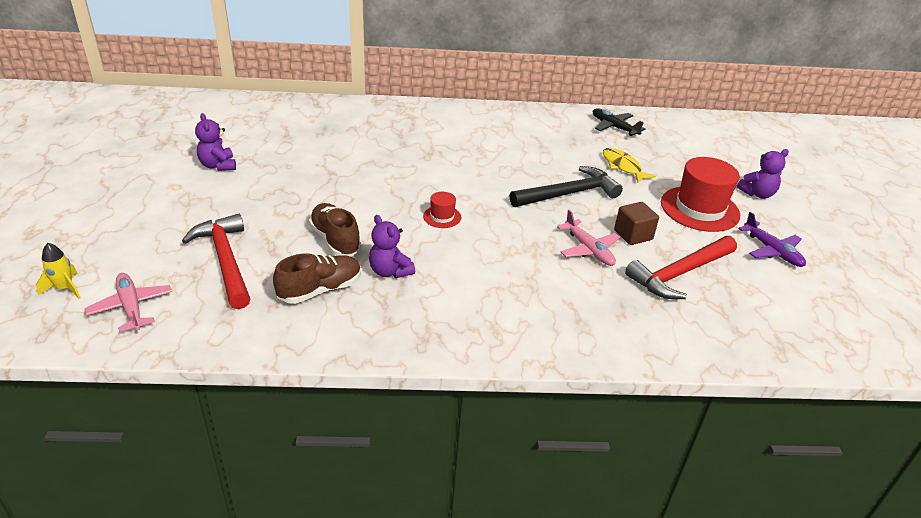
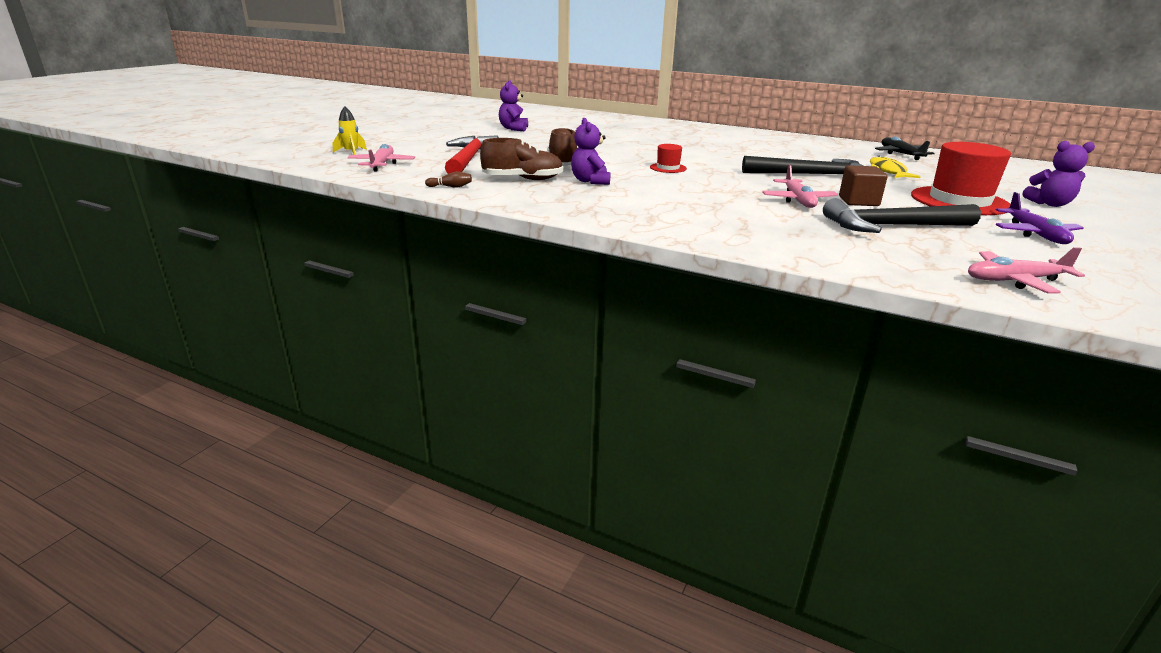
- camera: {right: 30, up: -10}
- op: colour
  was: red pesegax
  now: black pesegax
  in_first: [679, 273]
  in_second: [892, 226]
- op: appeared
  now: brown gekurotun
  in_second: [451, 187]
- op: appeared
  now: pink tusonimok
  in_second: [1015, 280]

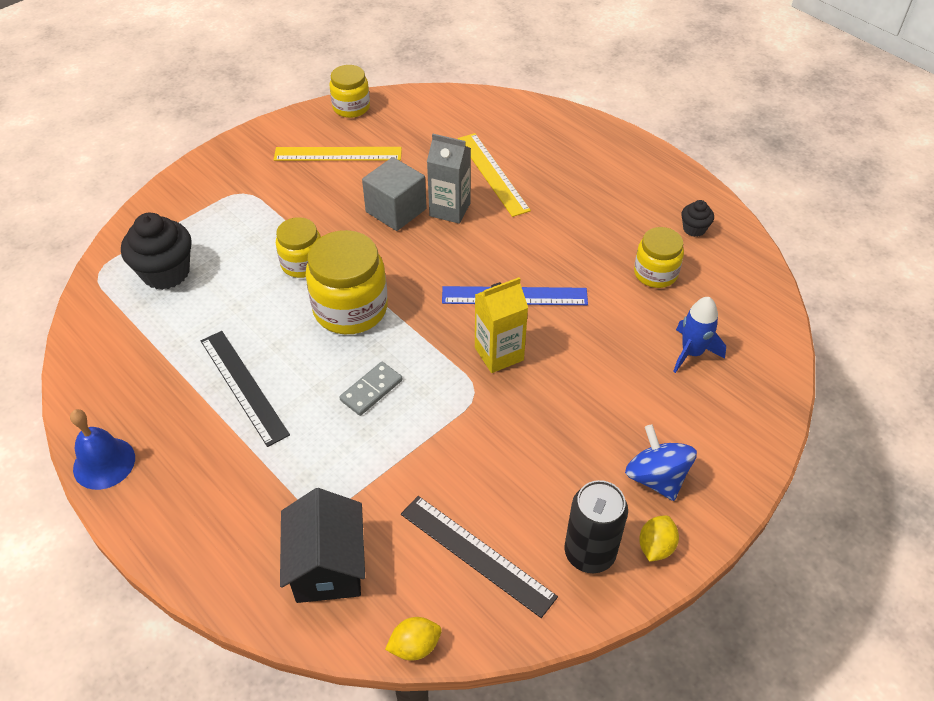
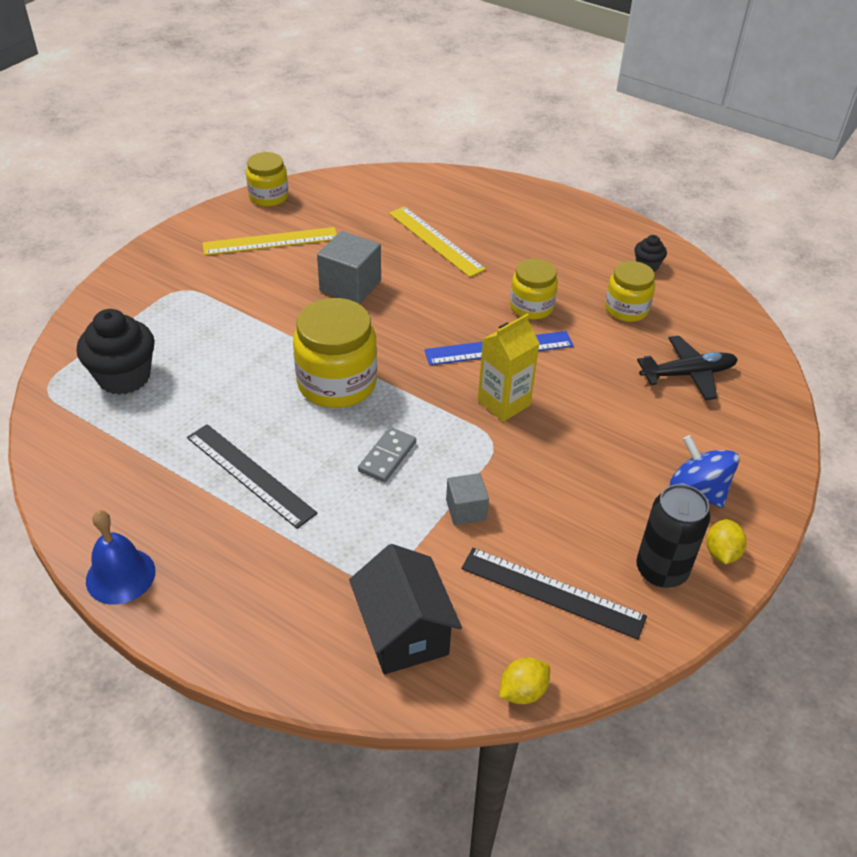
- camera: {right: -15, up: -5}
- op: missing
  was: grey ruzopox
  in_first: [450, 209]
- op: relocated
  was: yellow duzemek
  in_first: [302, 263]
  in_second: [531, 307]
- op: exchanged
  was: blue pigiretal
  now: black tusonimok
  in_first: [692, 352]
  in_second: [687, 374]
- op: appeared
  now: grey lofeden
  in_second: [466, 510]

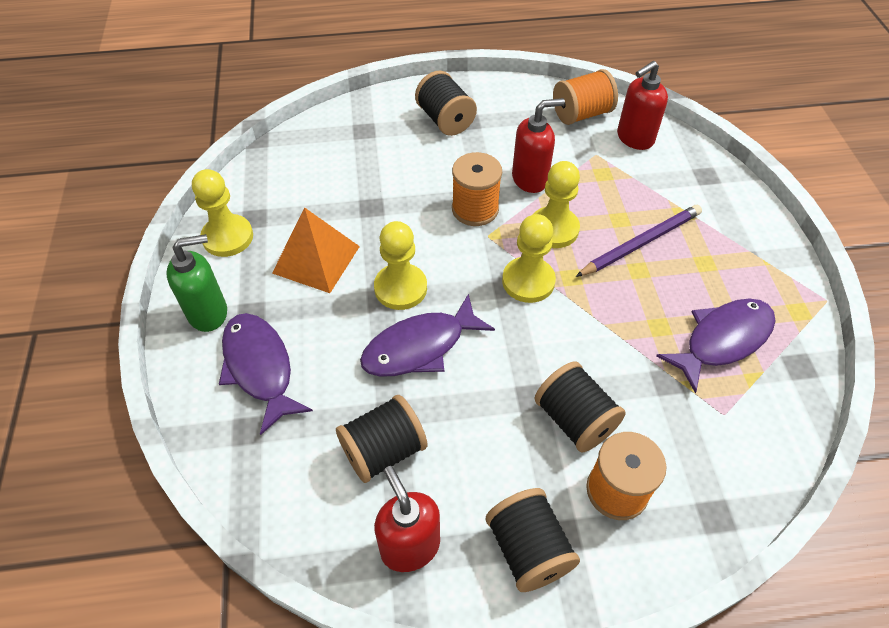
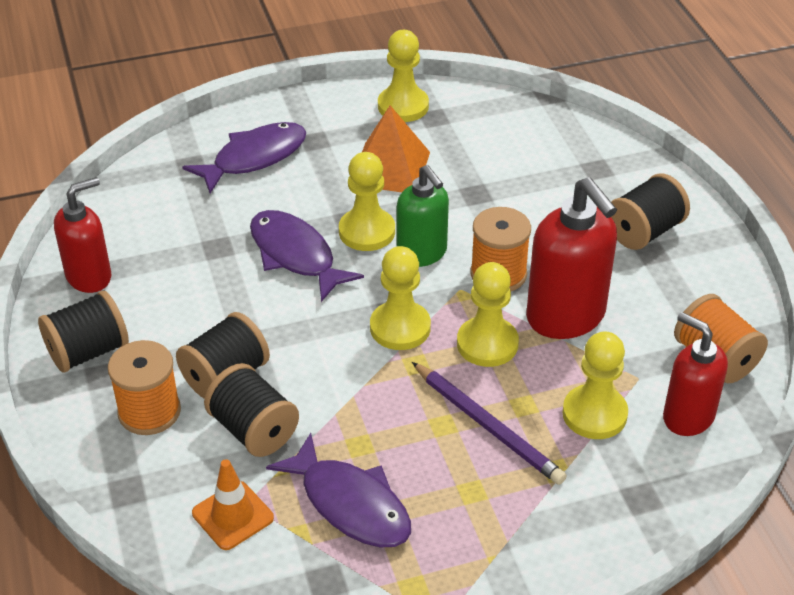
- camera: {right: 80, up: -10}
- op: size
  was: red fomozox
  in_first: [530, 179]
  in_second: [566, 317]
  ratio: 1.51
- op: relocated
  was: green fomozox
  in_first: [208, 313]
  in_second: [422, 253]
- op: relocated
  was: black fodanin
  in_first: [383, 450]
  in_second: [253, 430]
- op: appeared
  now: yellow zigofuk
  in_second: [594, 414]
- op: appeared
  now: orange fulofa
  in_second: [233, 515]

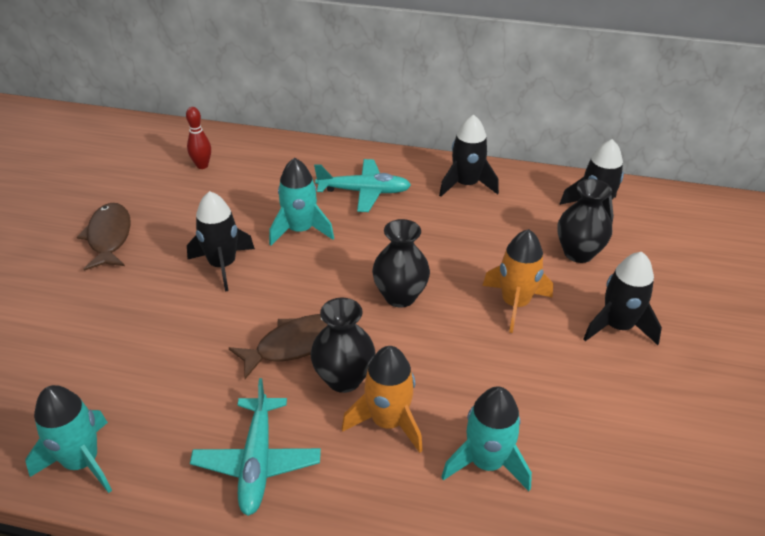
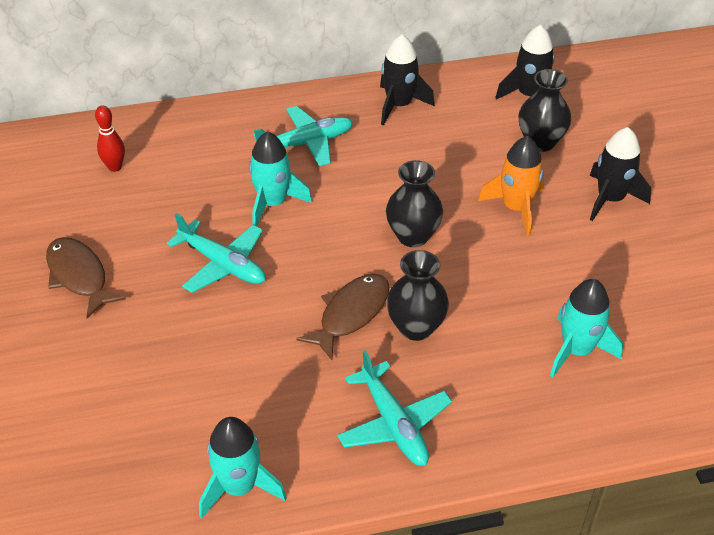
- camera: {right: -25, up: 5}
- op: exchanged
  was: black pigiretal
  now: turquoise tusonimok
  in_first: [222, 265]
  in_second: [223, 264]
- op: missing
  was: orange pigiretal
  in_first: [388, 422]

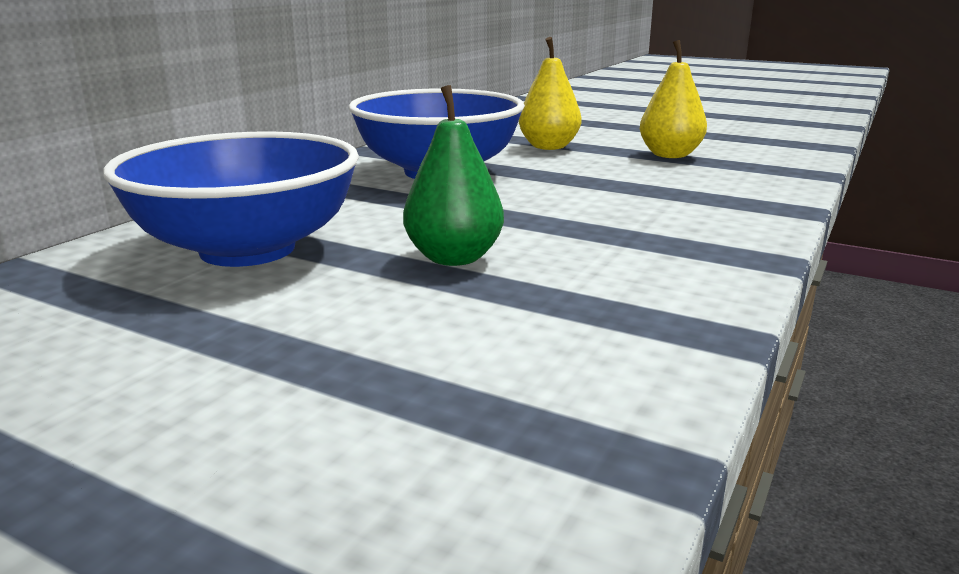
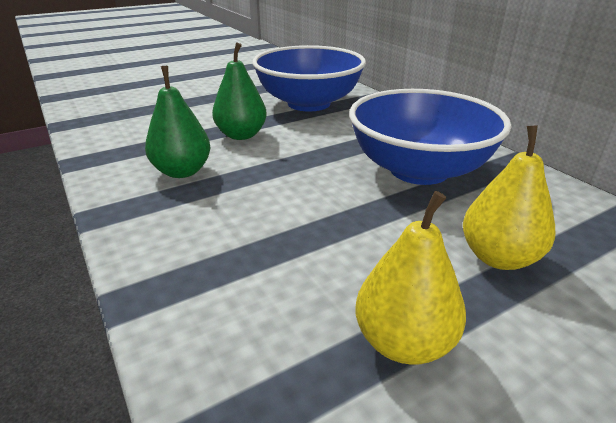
- camera: {right: 120, up: 10}
- op: appeared
  now: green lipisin
  in_second: [182, 171]

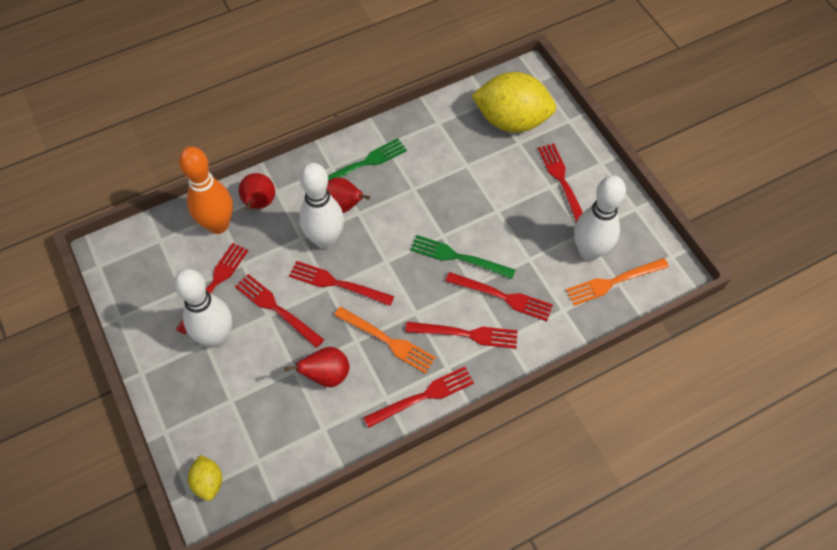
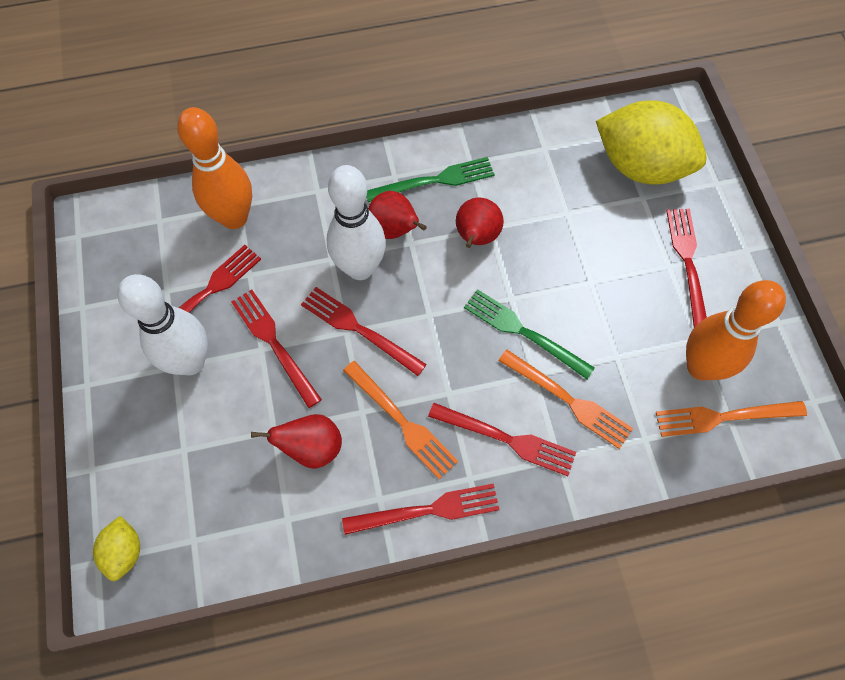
- camera: {right: 15, up: 5}
- op: relocated
  was: red lipisin
  in_first: [259, 204]
  in_second: [476, 237]
- op: colour
  was: white gekurotun
  now: orange gekurotun
  in_first: [589, 251]
  in_second: [701, 367]
- op: colour
  was: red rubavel
  now: orange rubavel
  in_first: [503, 297]
  in_second: [569, 401]

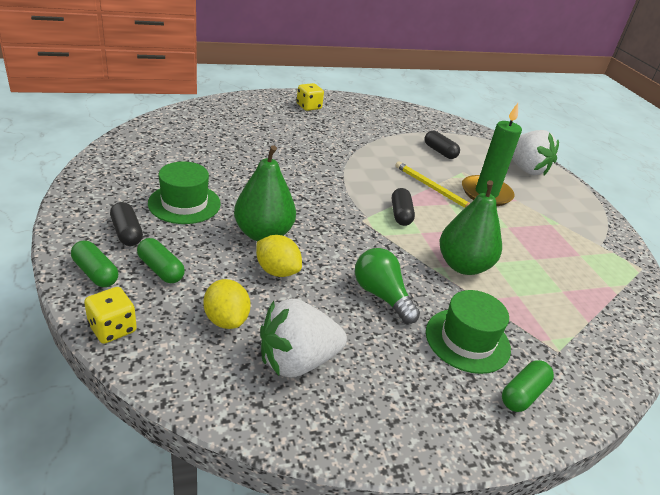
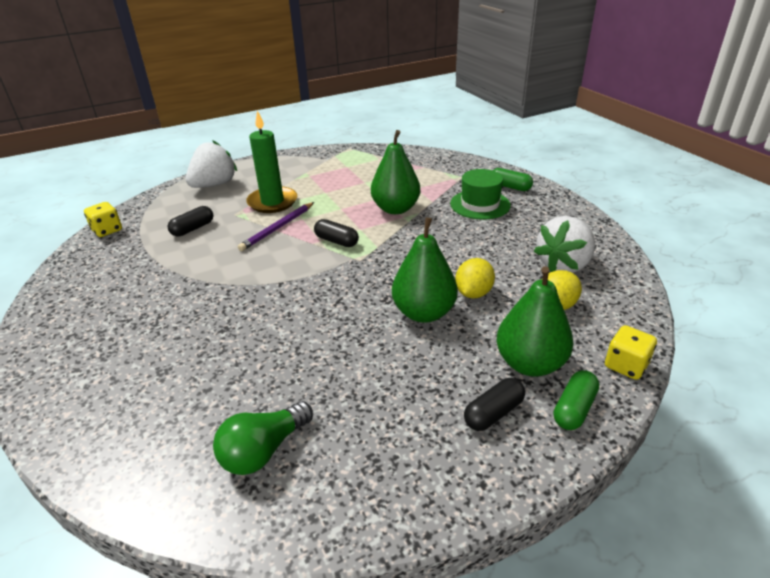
- camera: {right: -95, up: 0}
- op: relocated
  was: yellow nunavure
  in_first: [309, 107]
  in_second: [107, 230]
- op: missing
  was: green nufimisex
  in_first: [184, 203]
- op: colour
  was: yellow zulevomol
  now: purple zulevomol
  in_first: [432, 188]
  in_second: [278, 228]
- op: spun
  was: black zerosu
  in_first: [400, 214]
  in_second: [336, 241]
  clockwise: 45
- op: exchanged
  was: green zerosu
  now: green lipisin
  in_first: [161, 269]
  in_second: [530, 363]
- op: relocated
  was: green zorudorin
  in_first: [381, 296]
  in_second: [264, 450]
- op: spun
  was: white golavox
  in_first: [297, 361]
  in_second: [563, 265]
  clockwise: 75

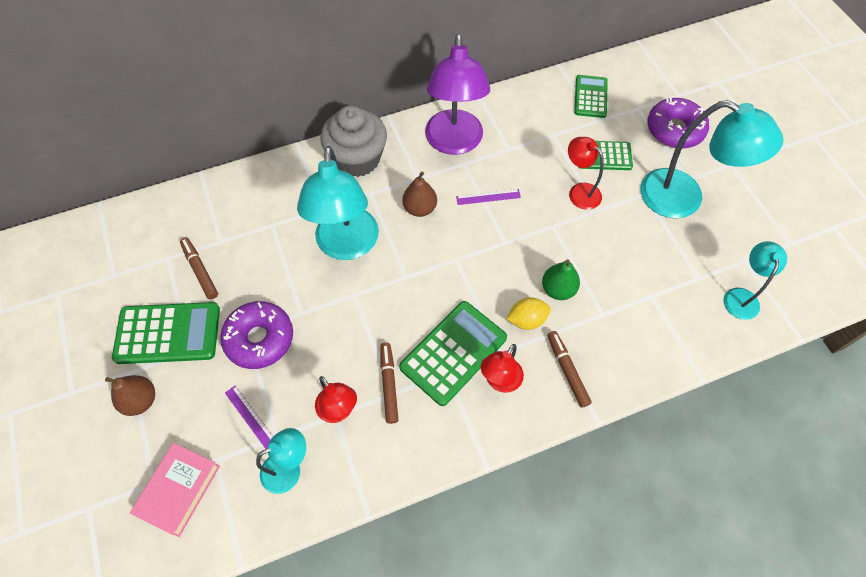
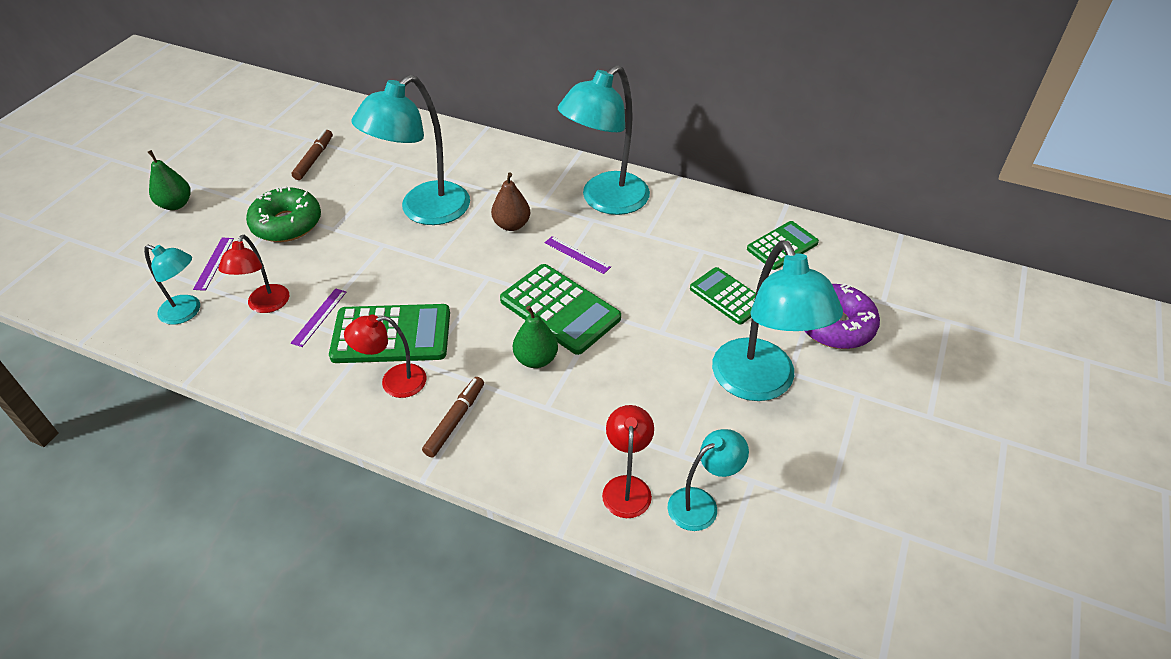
- camera: {right: 45, up: -15}
- op: colour
  was: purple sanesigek
  now: turquoise sanesigek
  in_first: [454, 143]
  in_second: [605, 201]
- op: missing
  was: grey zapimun
  in_first: [357, 159]
- op: relocated
  was: red sanesigek
  in_first: [579, 191]
  in_second: [627, 487]
- op: missing
  was: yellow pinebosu
  in_first: [526, 320]
- op: colour
  was: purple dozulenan
  now: green dozulenan
  in_first: [259, 339]
  in_second: [287, 224]
- op: relocated
  was: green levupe
  in_first: [168, 333]
  in_second: [560, 309]
- op: exchanged
  was: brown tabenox
  now: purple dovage
  in_first: [389, 384]
  in_second: [319, 317]
- op: colour
  was: brown lipisin
  now: green lipisin
  in_first: [140, 400]
  in_second: [176, 204]
- op: missing
  was: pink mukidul
  in_first: [179, 490]

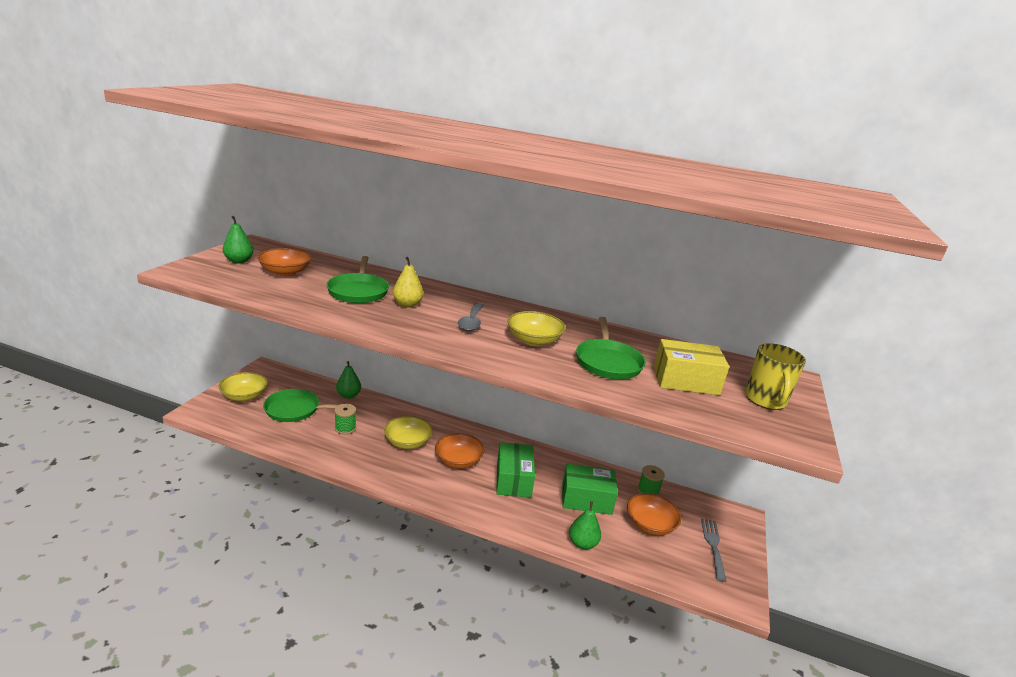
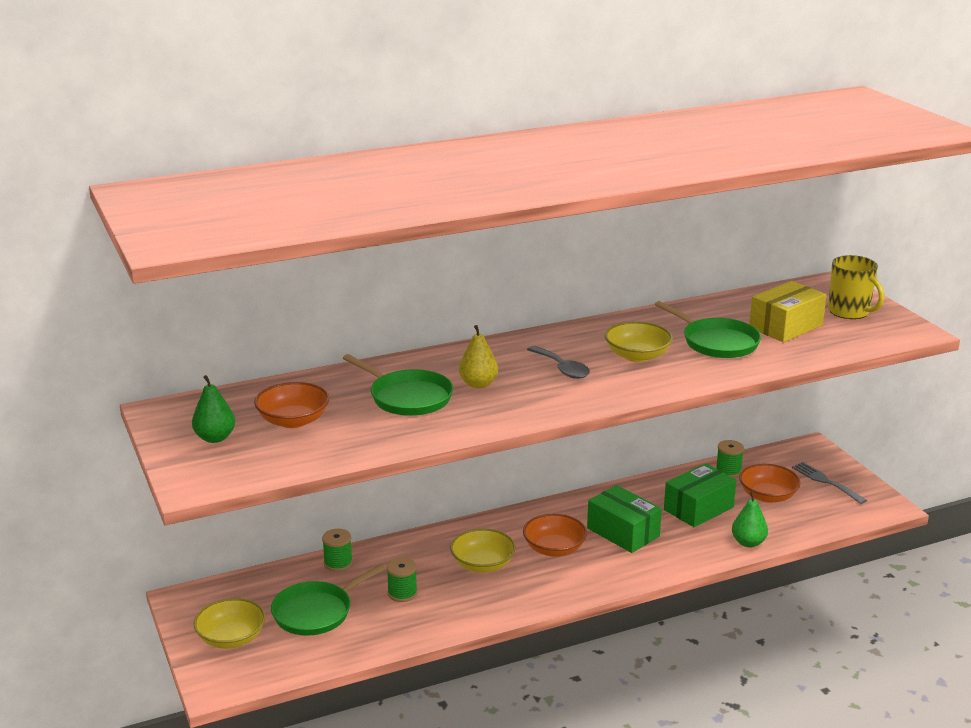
- camera: {right: -40, up: 0}
- op: exchanged
  was: green lipisin
  now: green fodanin
  in_first: [348, 395]
  in_second: [338, 563]

